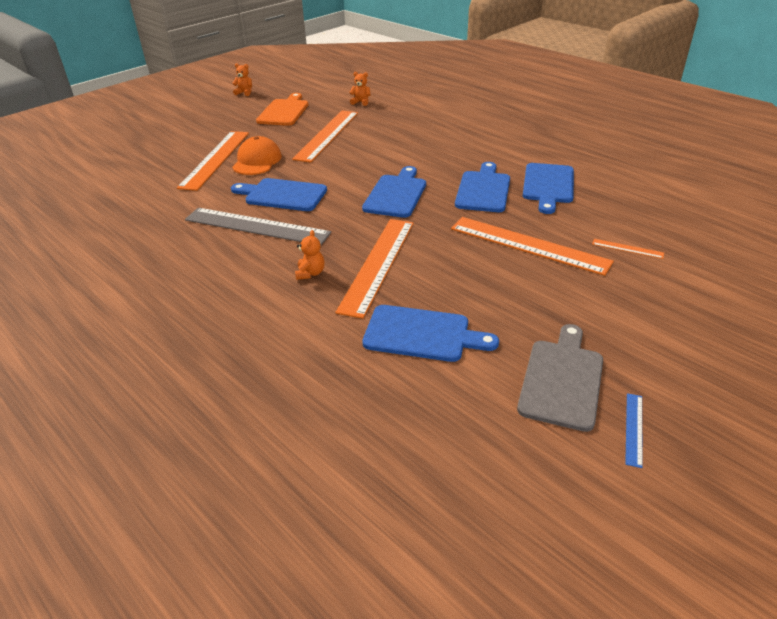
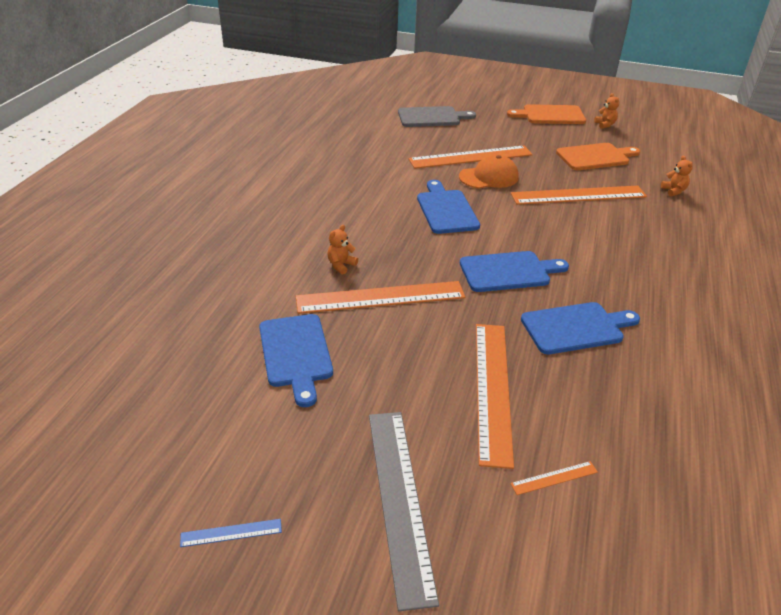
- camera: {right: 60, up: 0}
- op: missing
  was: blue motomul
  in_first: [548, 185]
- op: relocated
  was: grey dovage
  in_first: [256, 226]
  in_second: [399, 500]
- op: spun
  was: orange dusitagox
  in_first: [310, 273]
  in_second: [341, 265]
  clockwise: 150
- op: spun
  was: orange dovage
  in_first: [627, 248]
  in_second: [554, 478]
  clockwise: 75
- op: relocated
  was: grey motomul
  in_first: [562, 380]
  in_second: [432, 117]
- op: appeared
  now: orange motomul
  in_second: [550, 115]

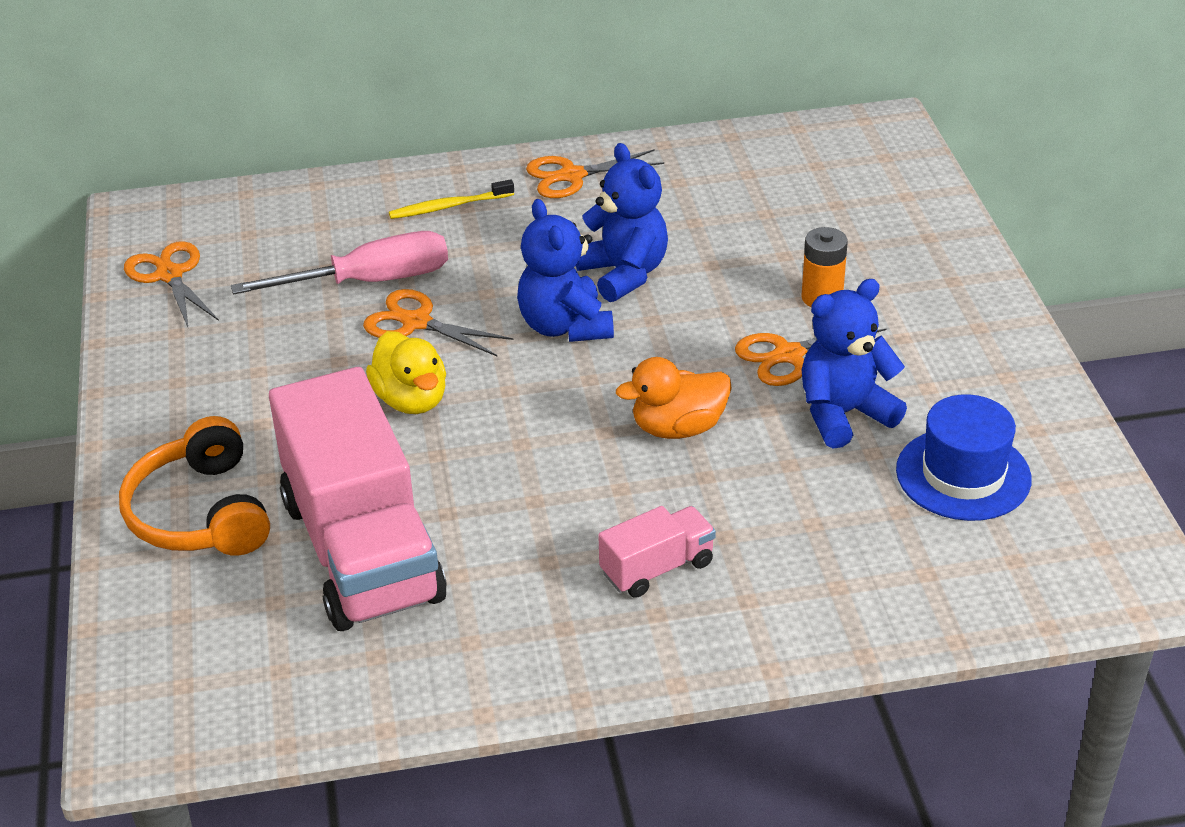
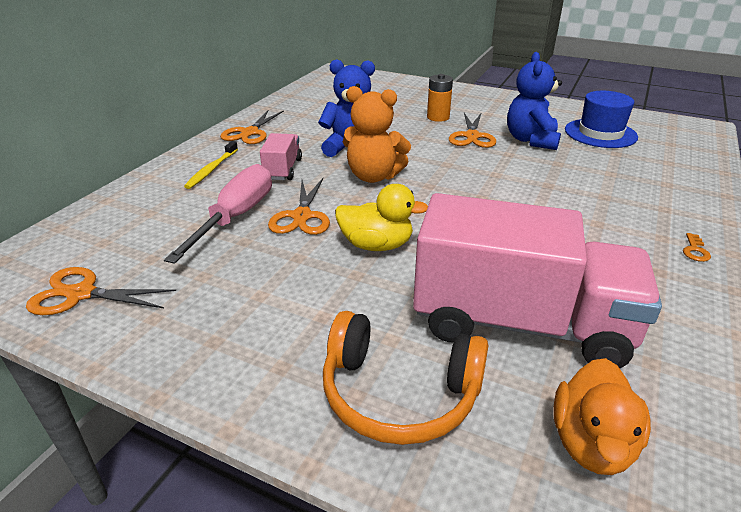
- camera: {right: -55, up: -5}
- op: colour
  was: blue dusitagox
  now: orange dusitagox
  in_first: [565, 326]
  in_second: [373, 176]
- op: spun
  was: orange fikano
  in_first: [416, 322]
  in_second: [302, 216]
  clockwise: -60
- op: relocated
  was: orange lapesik
  in_first: [678, 428]
  in_second: [592, 443]
- op: relocated
  was: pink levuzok
  in_first: [657, 568]
  in_second: [283, 169]
- op: appeared
  now: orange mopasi
  in_second: [695, 250]

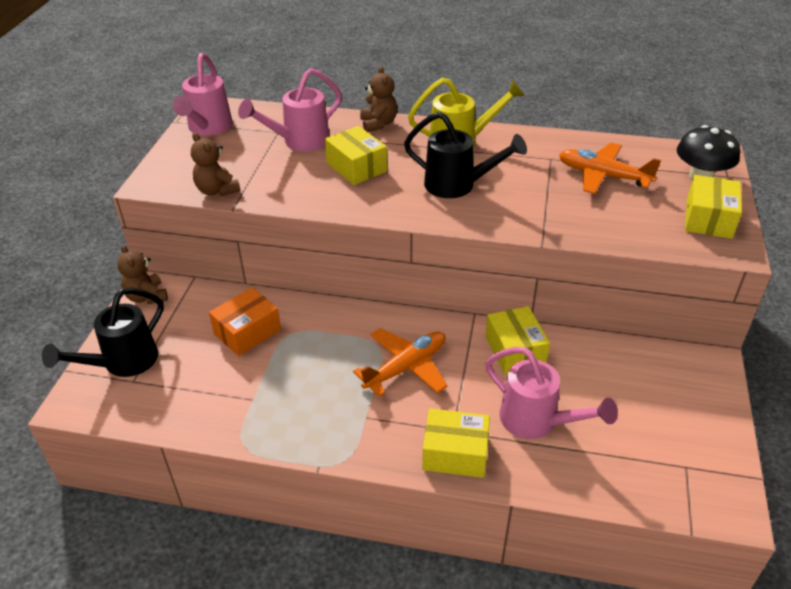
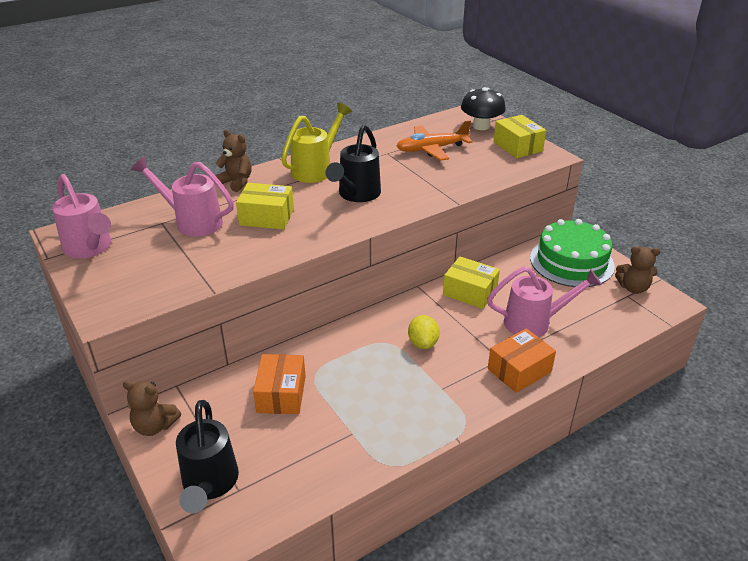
- camera: {right: -45, up: -5}
- op: spun
  was: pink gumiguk
  in_first: [299, 142]
  in_second: [192, 221]
  clockwise: 105
- op: spun
  was: black gumiguk
  in_first: [458, 186]
  in_second: [356, 195]
  clockwise: 135
- op: relocated
  was: brown dusitagox
  in_first: [217, 190]
  in_second: [633, 288]
- op: exchanged
  was: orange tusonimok
  now: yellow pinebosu
  in_first: [406, 367]
  in_second: [423, 343]
- op: colour
  was: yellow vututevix
  now: orange vututevix
  in_first: [455, 453]
  in_second: [519, 370]
- op: appeared
  now: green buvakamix
  in_second: [571, 262]

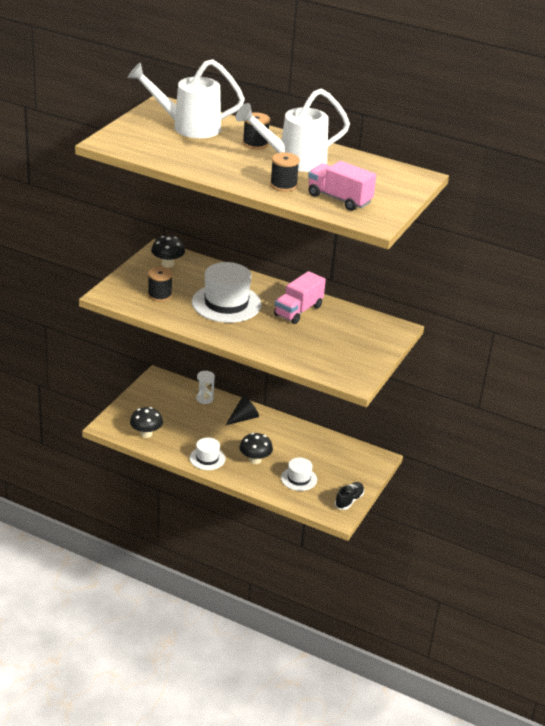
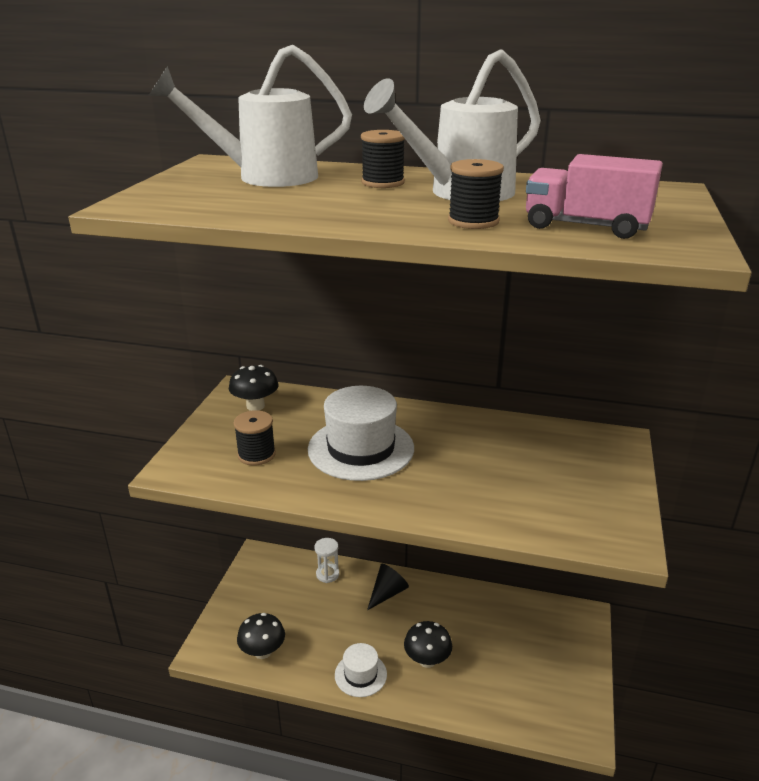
- camera: {right: -10, up: -5}
- op: missing
  was: pink levuzok
  in_first: [298, 311]
- op: missing
  was: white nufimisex
  in_first: [299, 479]
- op: missing
  was: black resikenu
  in_first: [349, 500]

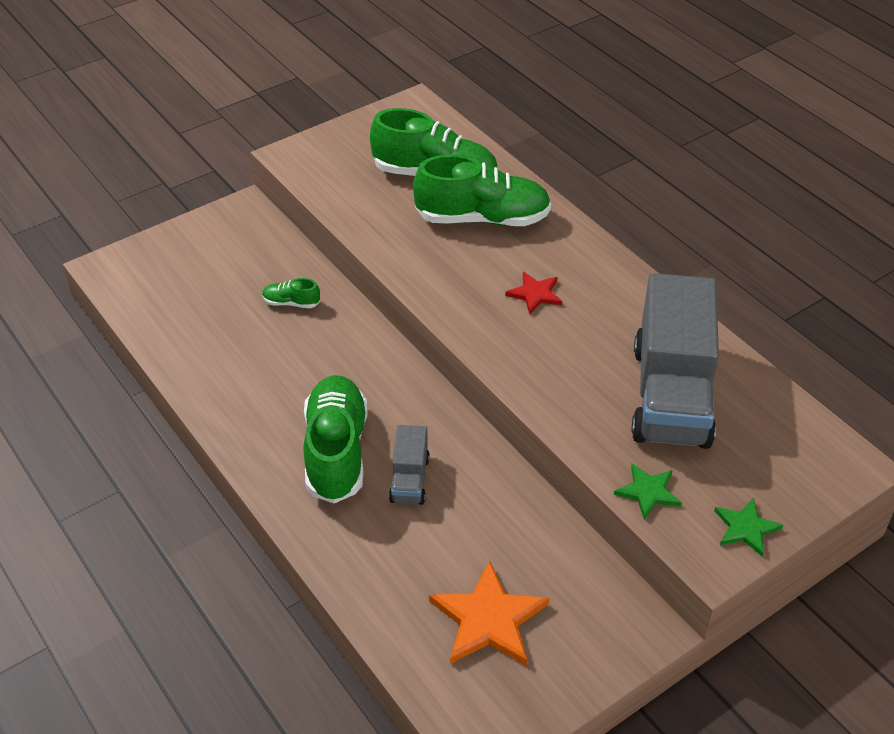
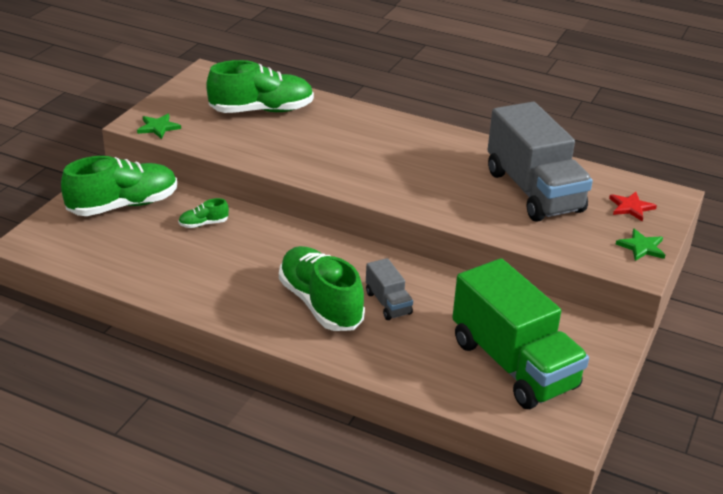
- camera: {right: -30, up: -10}
- op: relocated
  was: green resikenu
  in_first: [482, 219]
  in_second: [123, 205]
- op: relocated
  was: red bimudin
  in_first: [535, 294]
  in_second: [631, 207]
- op: relocated
  was: green bimudin
  in_first: [648, 492]
  in_second: [158, 127]
- op: exchanged
  was: orange bimudin
  now: green levuzok
  in_first: [488, 619]
  in_second: [513, 364]

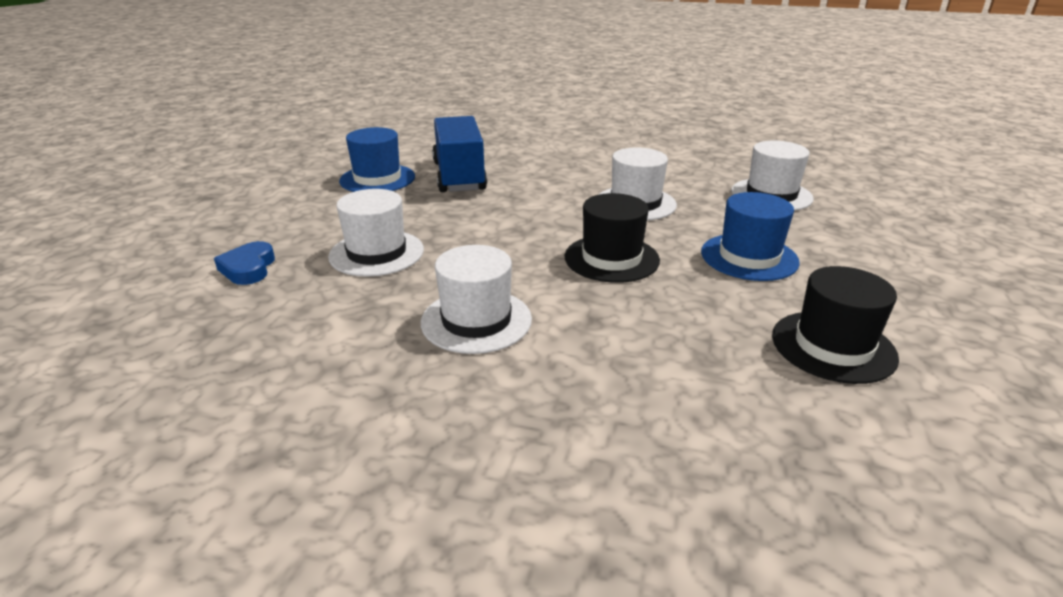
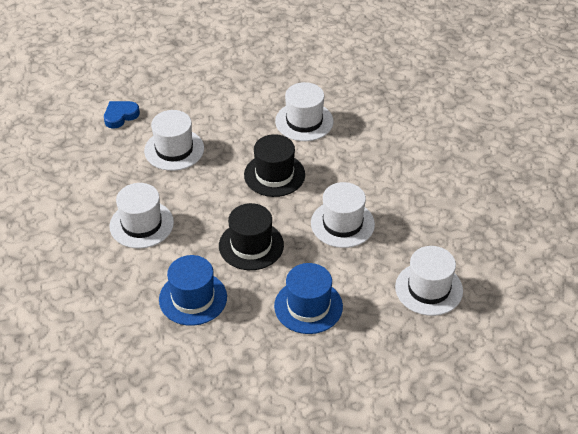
- camera: {right: 55, up: 15}
- op: exchanged
  was: blue levuzok
  now: white nufimisex
  in_first: [459, 176]
  in_second: [304, 121]
- op: relocated
  was: blue nufimisex
  in_first: [377, 179]
  in_second: [193, 298]
- op: relocated
  was: black nufimisex
  in_first: [833, 346]
  in_second: [274, 175]

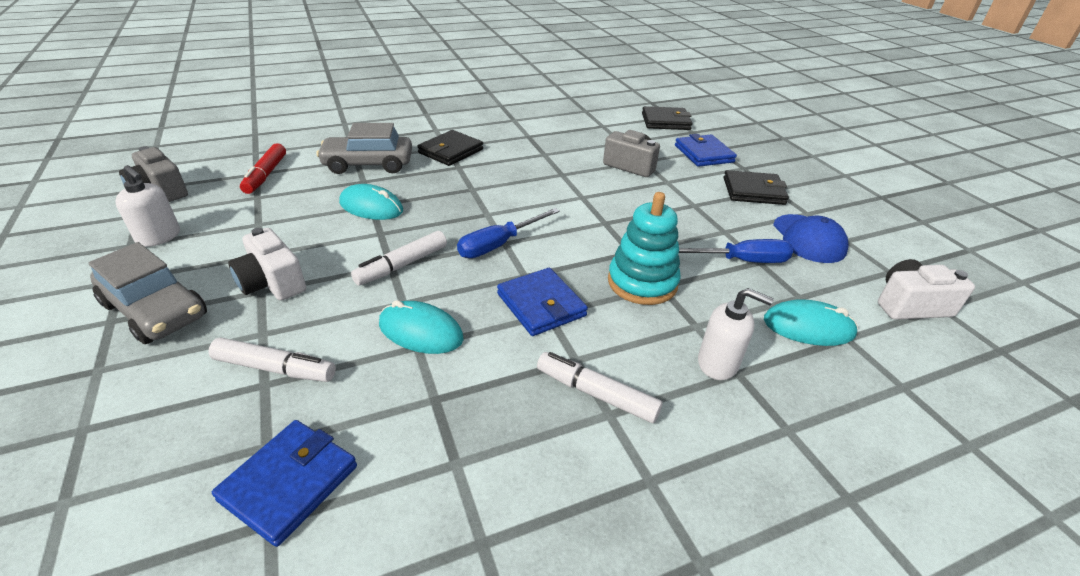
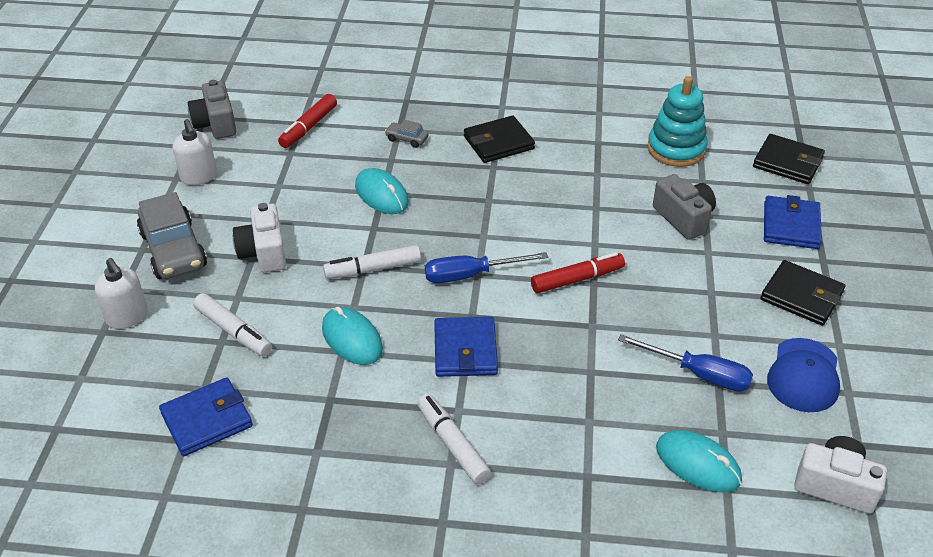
- camera: {right: 30, up: 5}
- op: size
  was: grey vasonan
  in_first: [368, 164]
  in_second: [407, 139]
  ratio: 0.45
- op: relocated
  was: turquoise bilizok
  in_first: [642, 282]
  in_second: [676, 149]
- op: relocated
  was: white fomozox
  in_first: [718, 363]
  in_second: [127, 317]
- op: appeared
  now: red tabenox
  in_second: [577, 279]

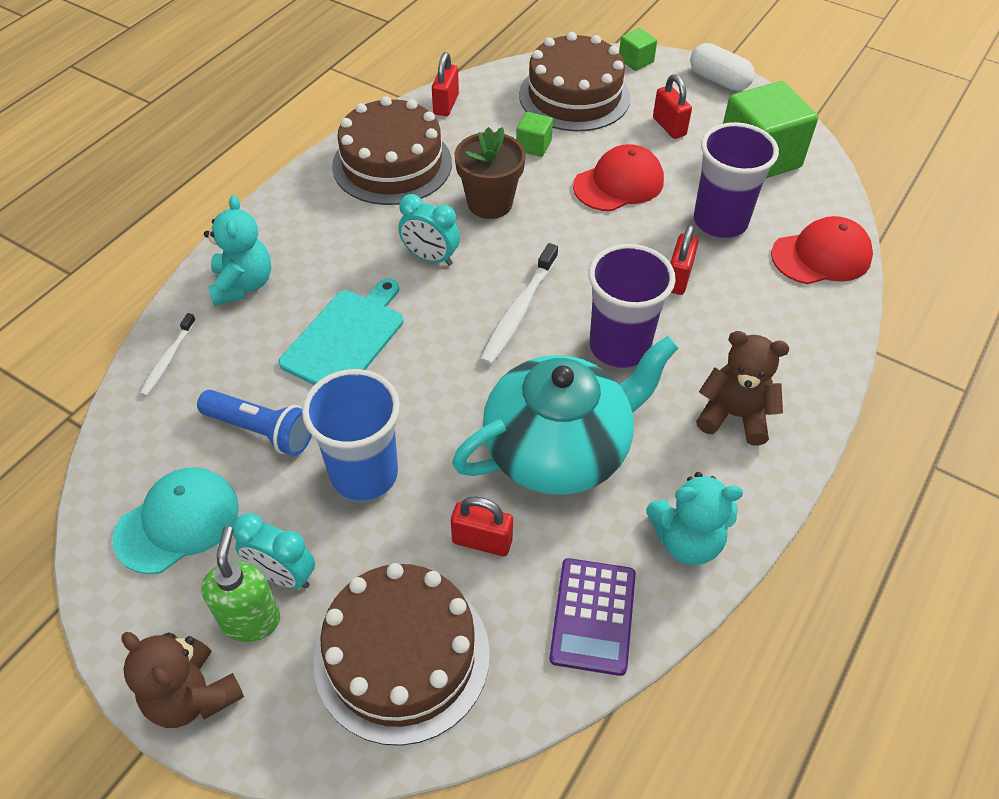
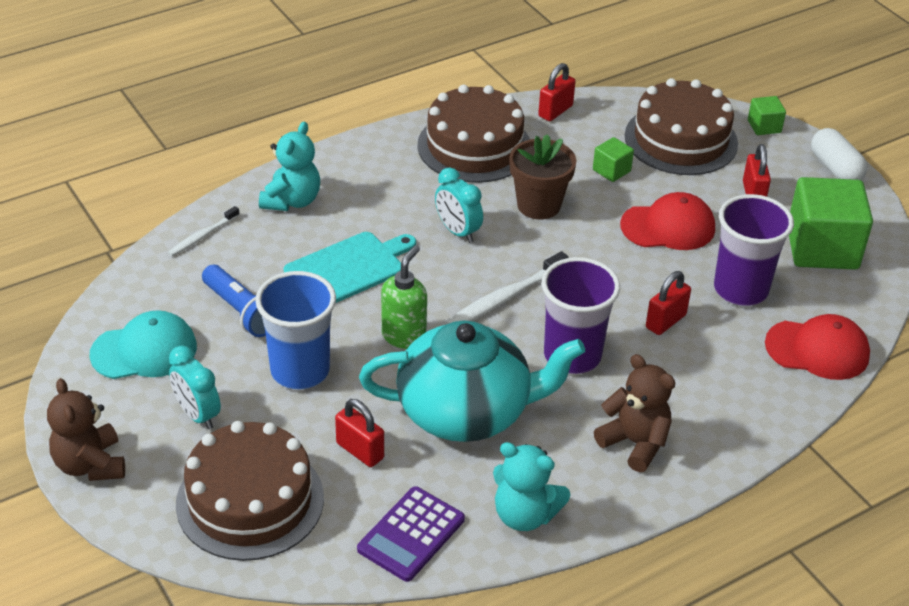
- camera: {right: 25, up: -10}
- op: relocated
  was: green fomozox
  in_first: [251, 619]
  in_second: [404, 336]

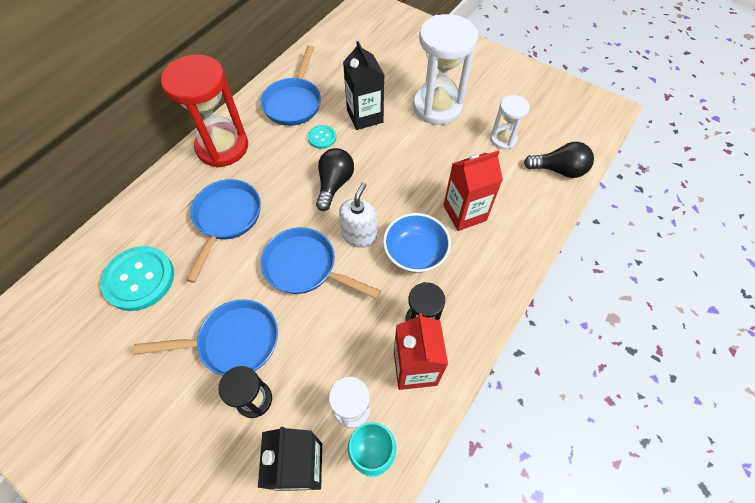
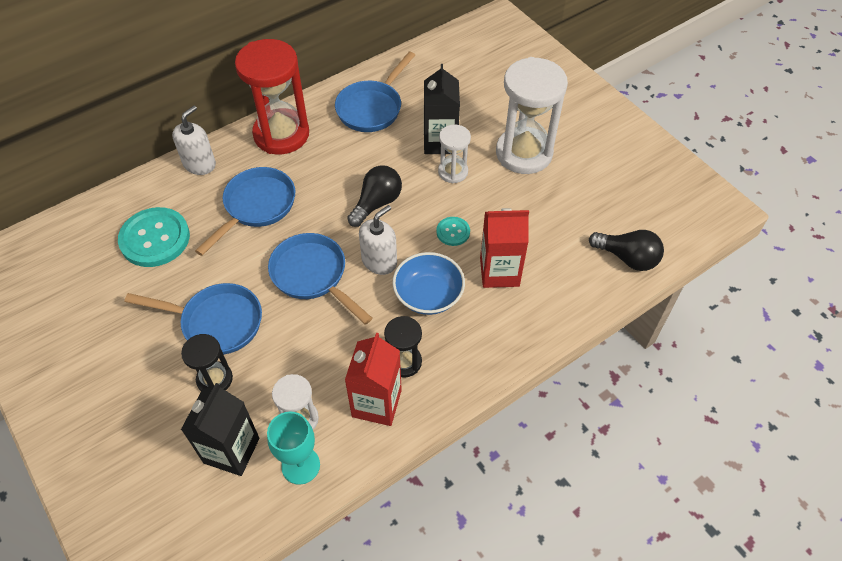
- camera: {right: 20, up: -5}
- op: relocated
  was: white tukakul
  in_first: [503, 139]
  in_second: [453, 172]
- op: relocated
  was: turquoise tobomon
  in_first: [322, 137]
  in_second: [453, 232]
- op: appeared
  now: white fomozox
  in_second: [199, 164]

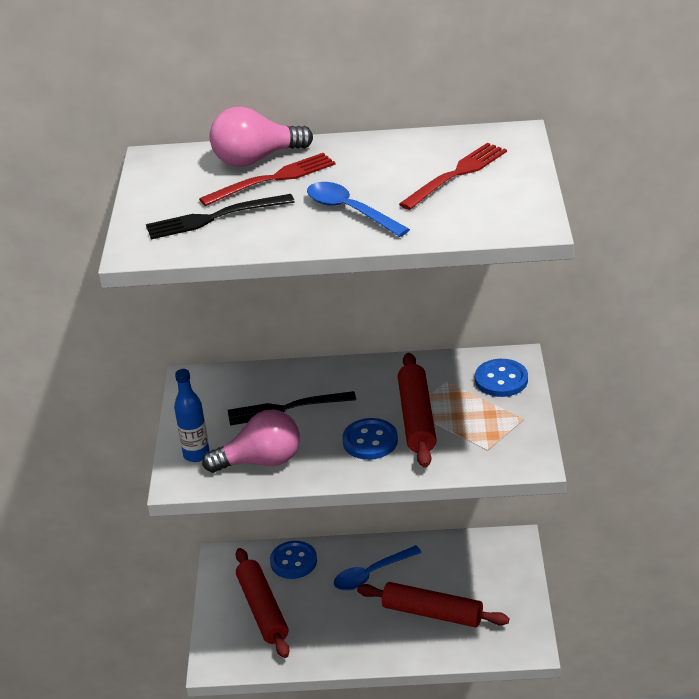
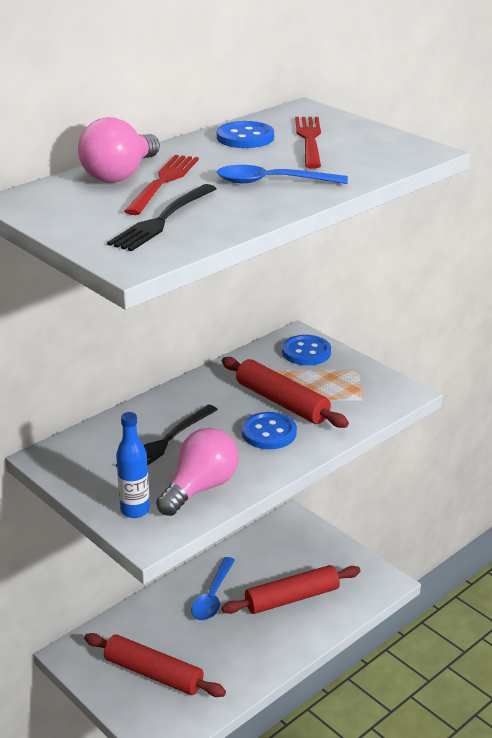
- camera: {right: -45, up: -5}
- op: relocated
  was: blue tobomon
  in_first: [293, 561]
  in_second: [245, 137]

